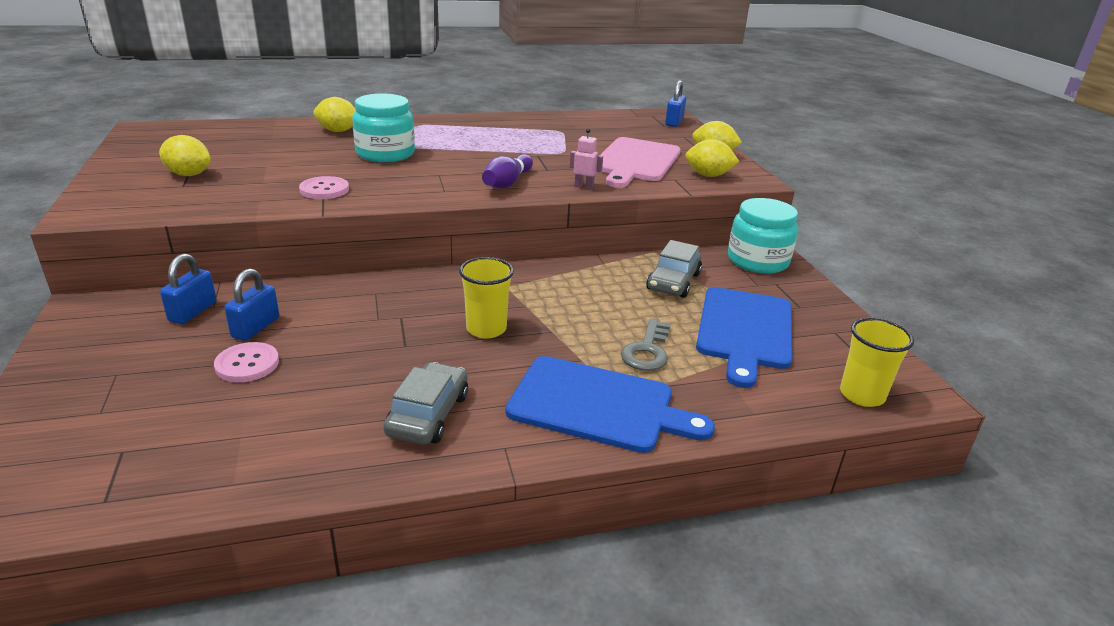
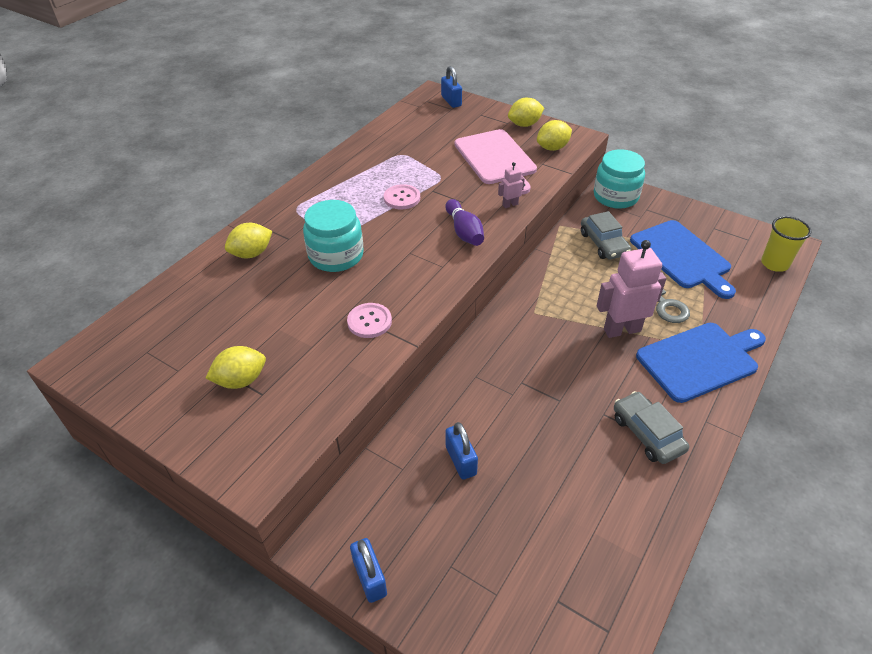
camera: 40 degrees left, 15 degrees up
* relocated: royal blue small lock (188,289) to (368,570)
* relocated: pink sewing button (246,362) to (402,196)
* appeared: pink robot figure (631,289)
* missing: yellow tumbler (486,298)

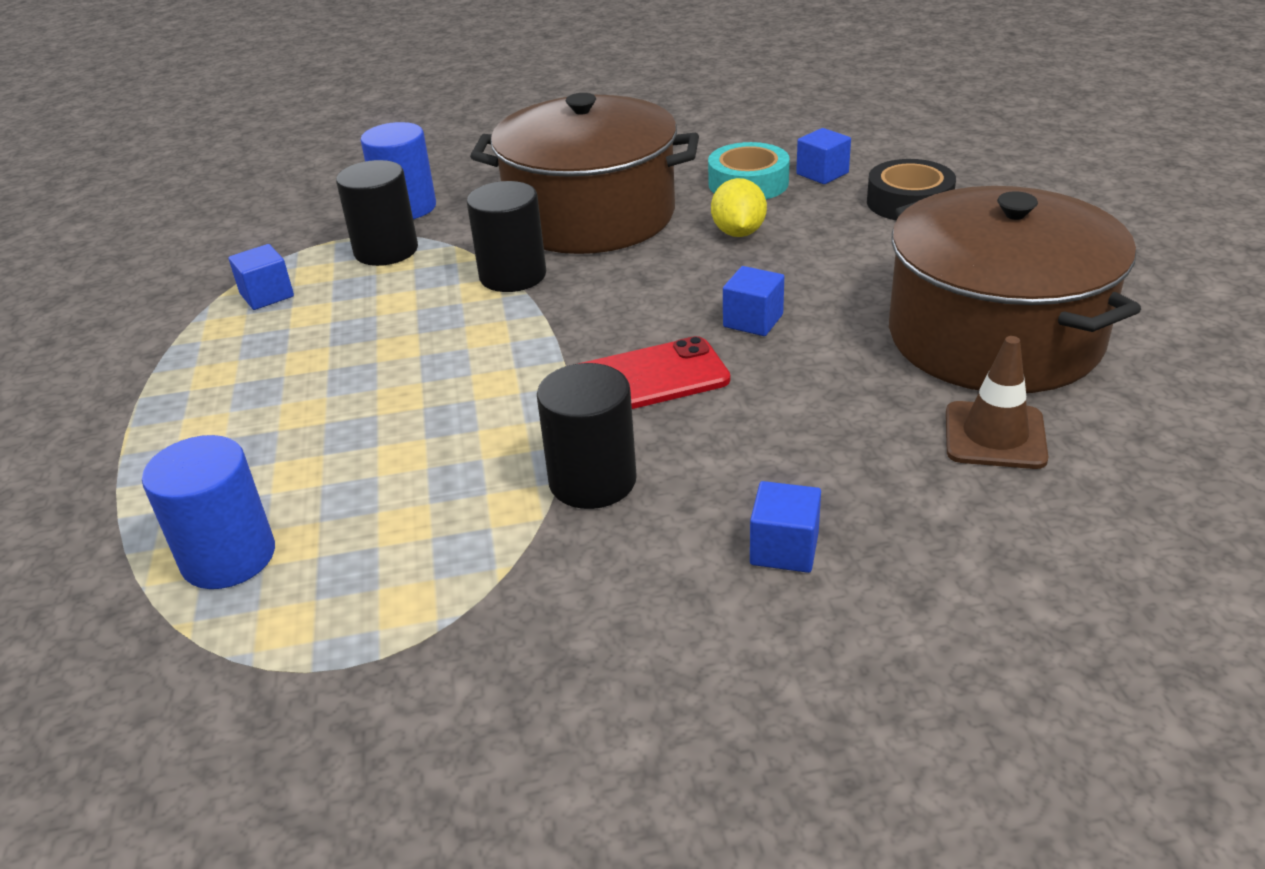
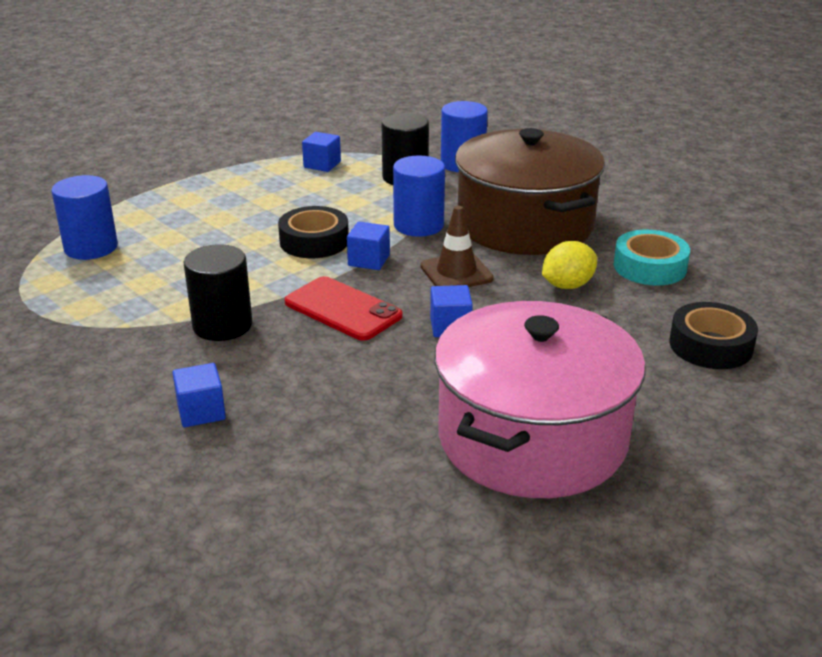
camera: 55 degrees right, 5 degrees down
* appeared: ebony roll of tape (313,232)
* relocated: royal blue block (823,156) to (368,246)
* colour: ebony cylinder (506,236) to royal blue cylinder (419,196)
* relocated: dark brown traffic cone (997,402) to (457,246)
* colour: dark brown pot (1015,289) to pink pot (540,399)

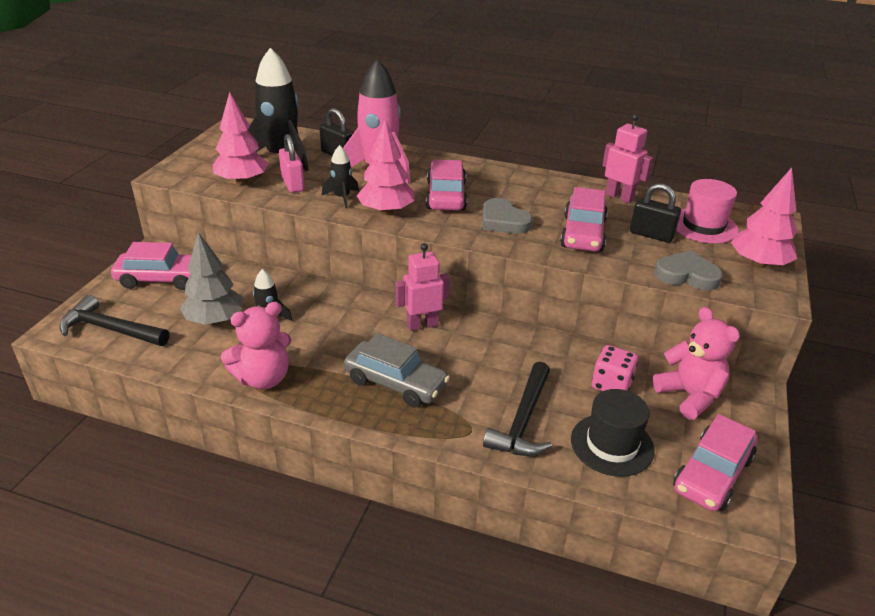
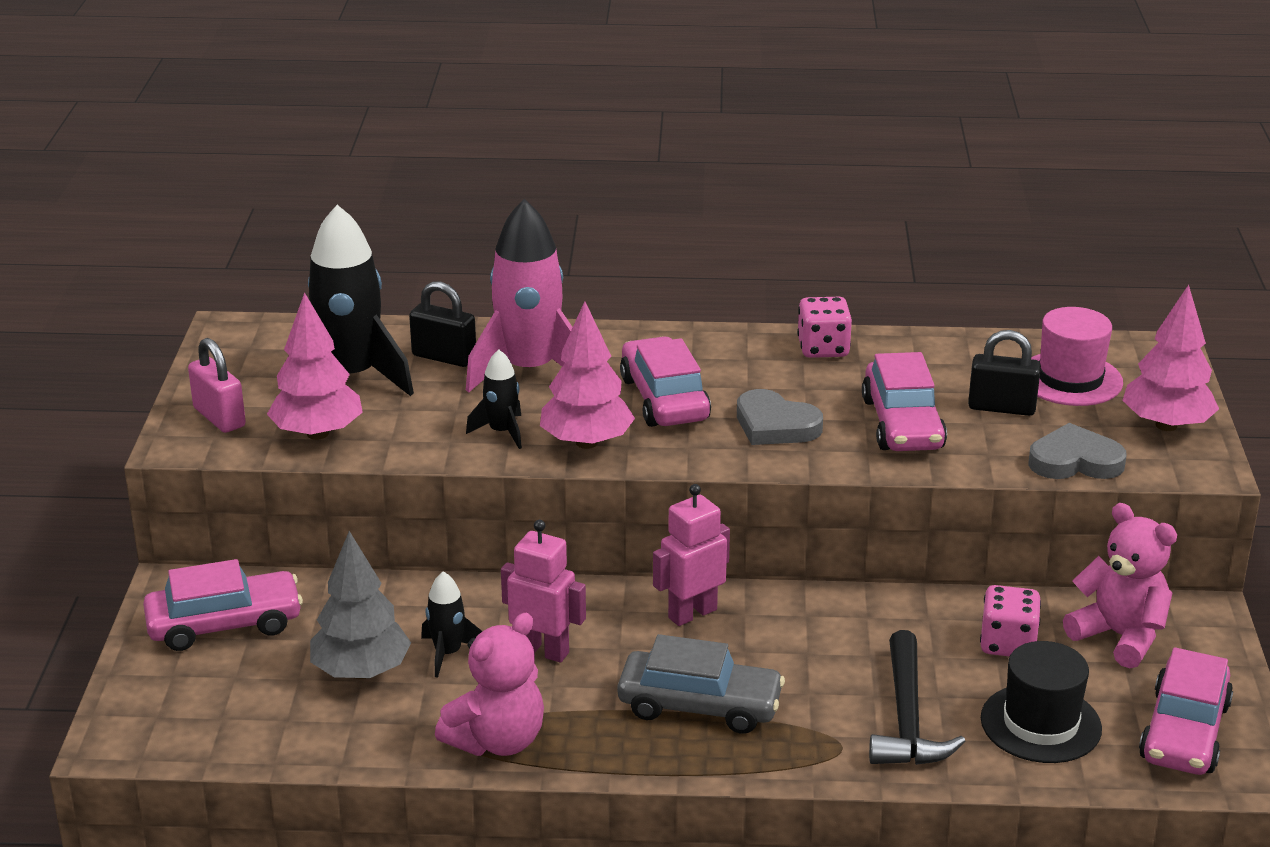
camera: 15 degrees left, 5 degrees down
* relocated: pink small lock (292,163) to (217,385)
* relocated: pink robot figure (627,159) to (543,591)
* appeared: pink game die (824,327)
* missing: ebony carpenter's hammer (114,320)

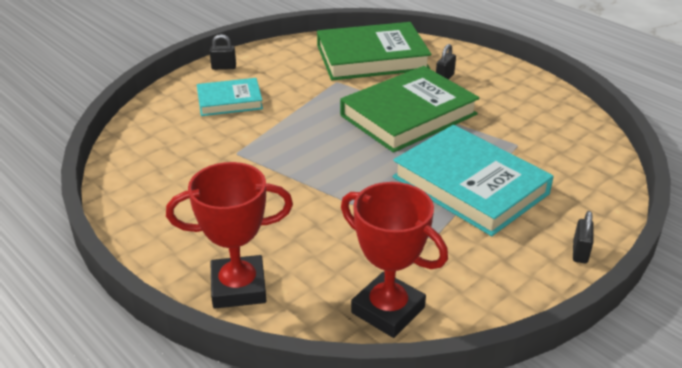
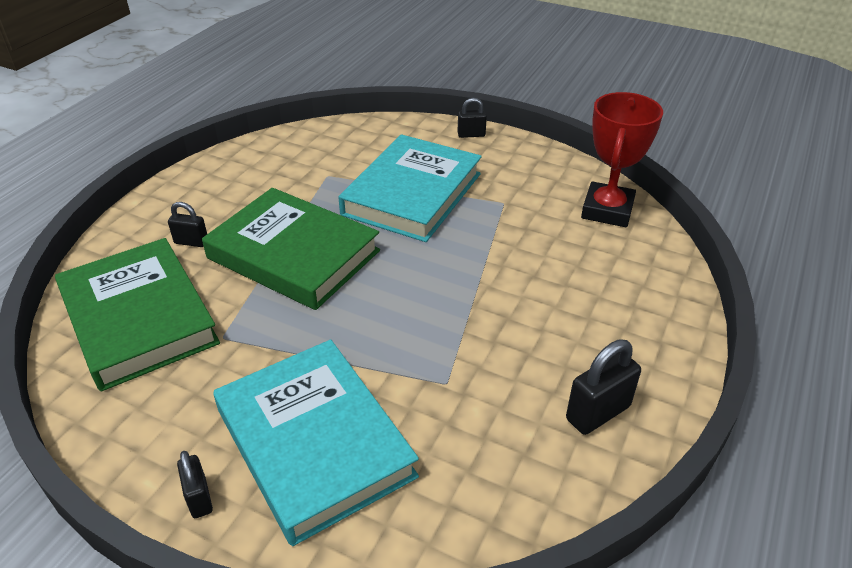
camera: 110 degrees left, 5 degrees up
* size: teal hardback (230,97) = (316,443) x1.78
* appeared: ebony small lock (603,387)
* missing: scarlet award cup (229,235)

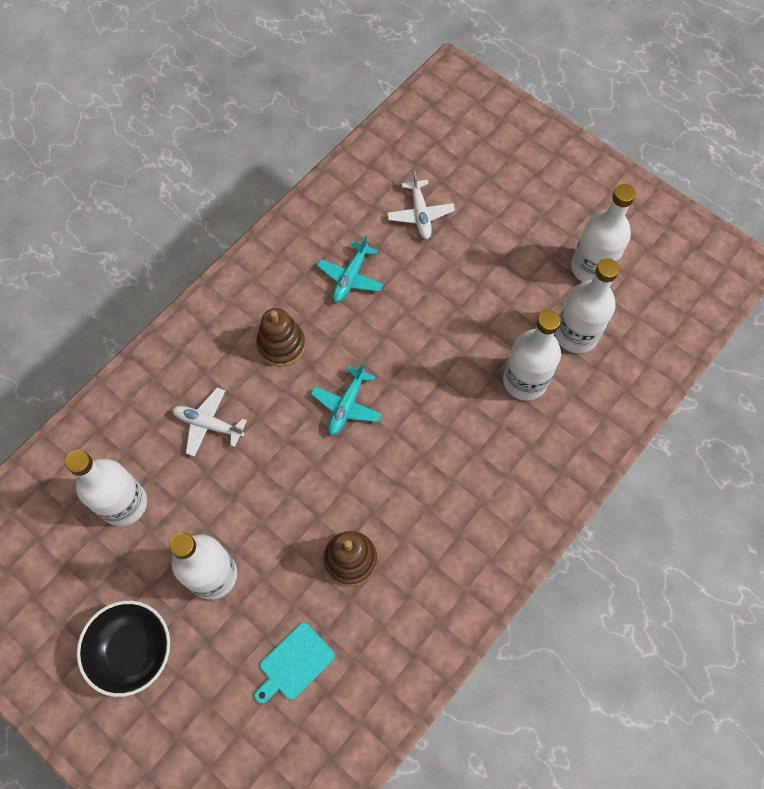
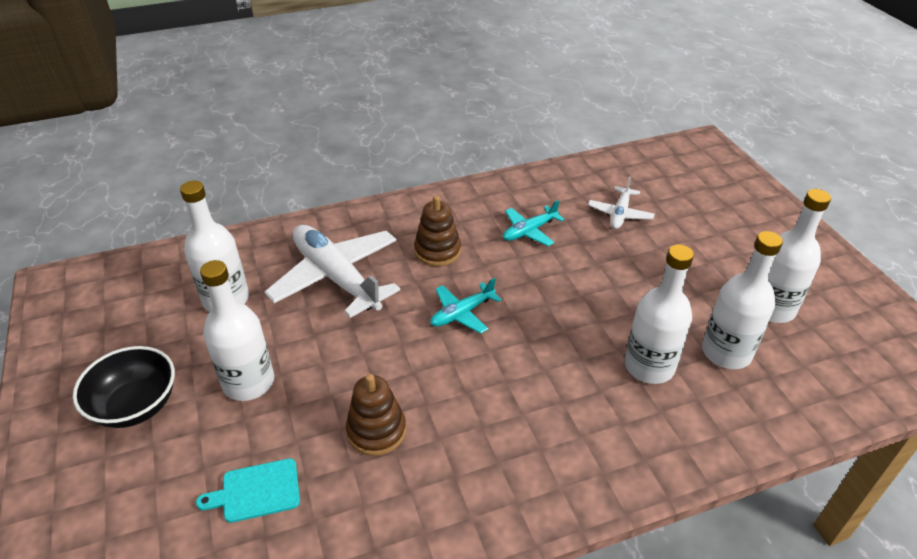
camera: 30 degrees right, 25 degrees down
* size: snow-white plane (209,422) = (332,271) x1.98

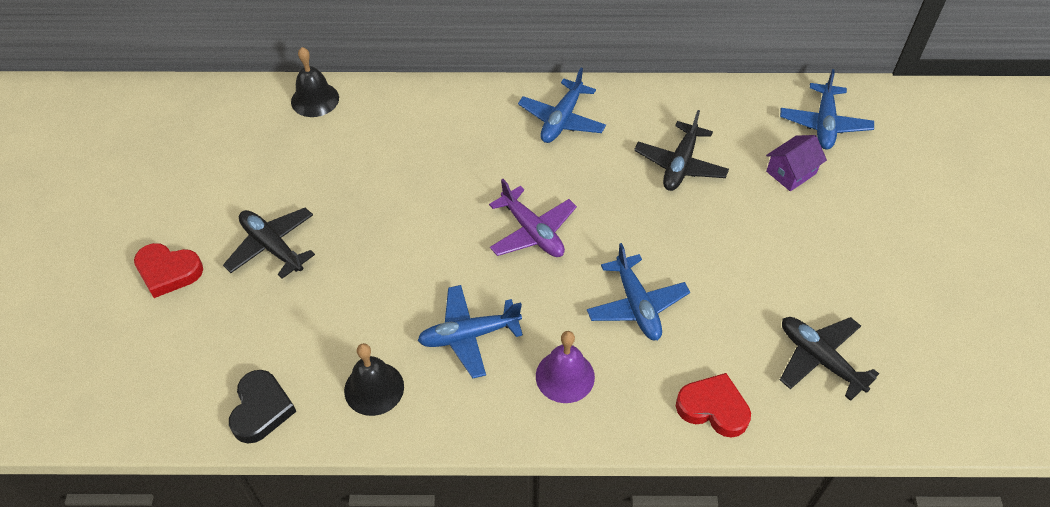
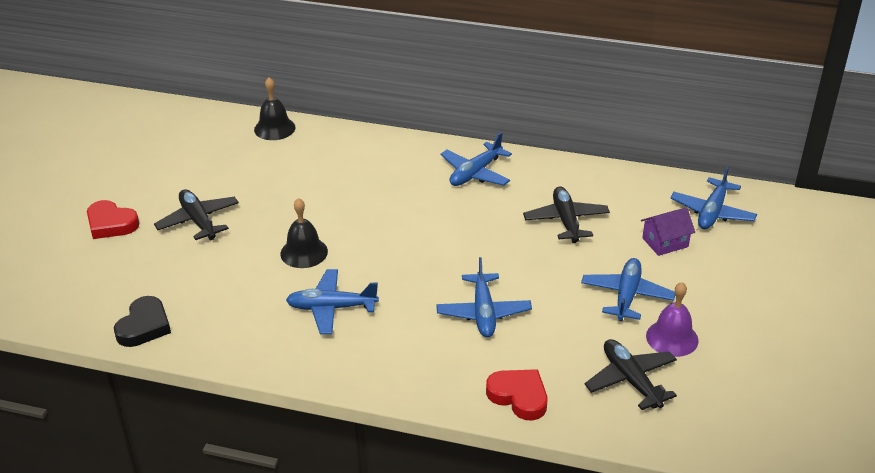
camera: 15 degrees right, 15 degrees down
* relocated: ebony hand bell (374,379) to (304,233)
* spun: ebony plane (681,150) = (566,214) 135 degrees clockwise
* appeared: royal blue plane (628,289)
* relocated: violet hand bell (565,367) to (672,319)
* missing: violet plane (533,218)

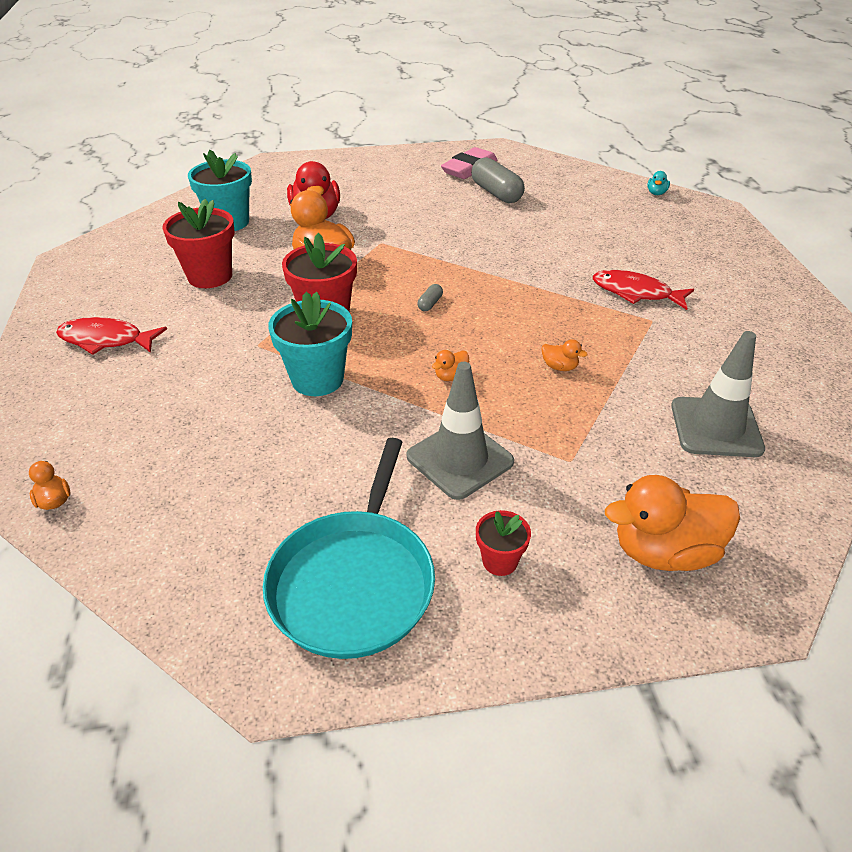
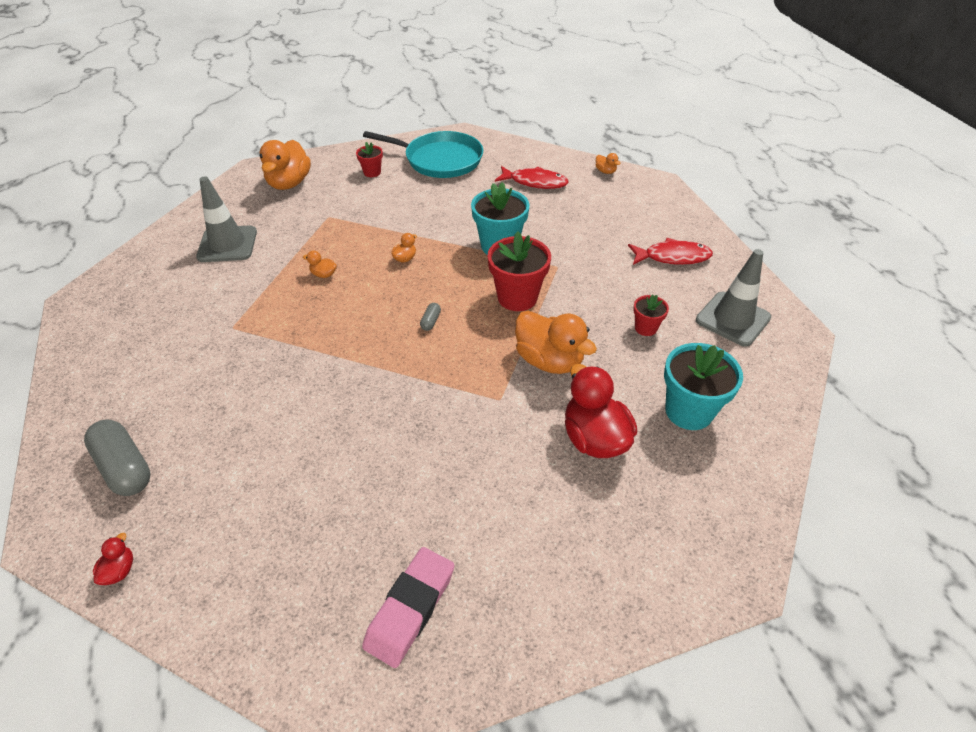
camera: 170 degrees right, 5 degrees up
* relocated: gray pill (498,180) to (117,457)
* colour: teal toy duck (658,183) to scarlet toy duck (113,559)
* spun: orange-coloured toy duck (672,523) = (285,165) 120 degrees clockwise
* spun: teal skillet (349,548) = (423,154) 105 degrees clockwise
* relocated: scarlet fish figure (643,290) to (532,177)
* size: scarlet potted plant (198,243) = (651,315) x0.53
* relocated: gray traffic cone (460,431) to (733,298)

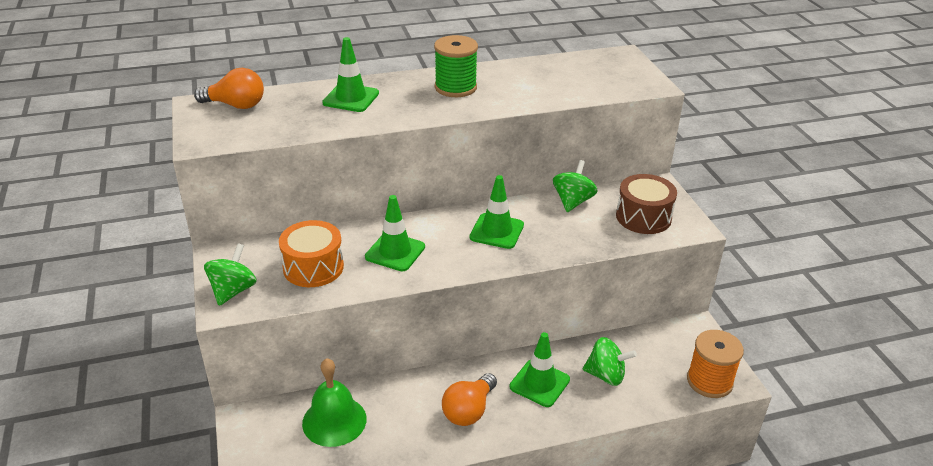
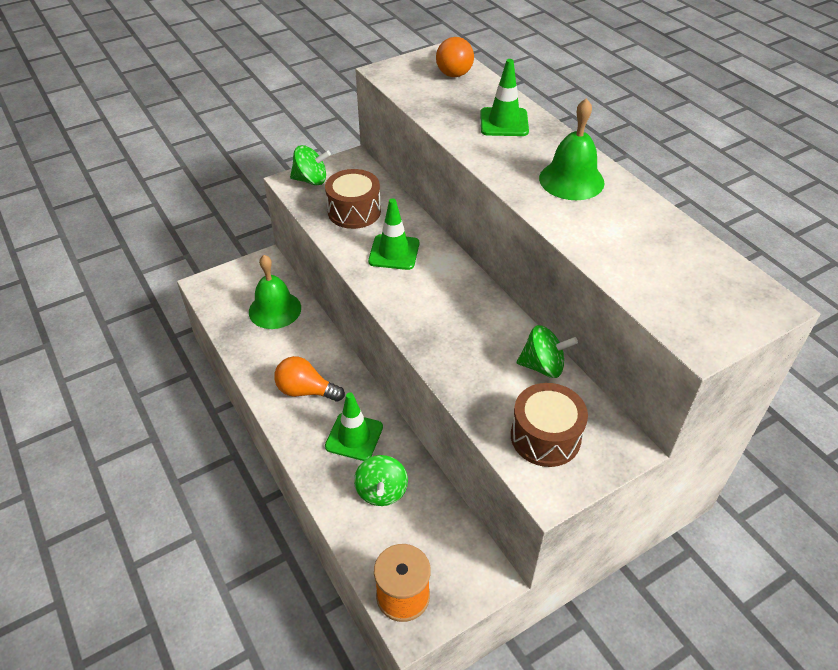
camera: 75 degrees right, 10 degrees up
* colour: orange-coloured drum (311,253) to dark brown drum (353,199)
* exchanged: leaf-green spool (456,66) to leaf-green hand bell (572,149)
* missing: leaf-green traffic cone (497,212)

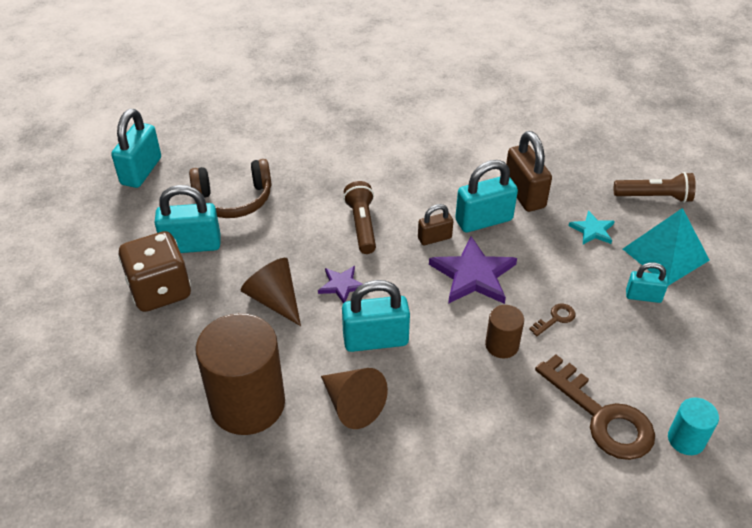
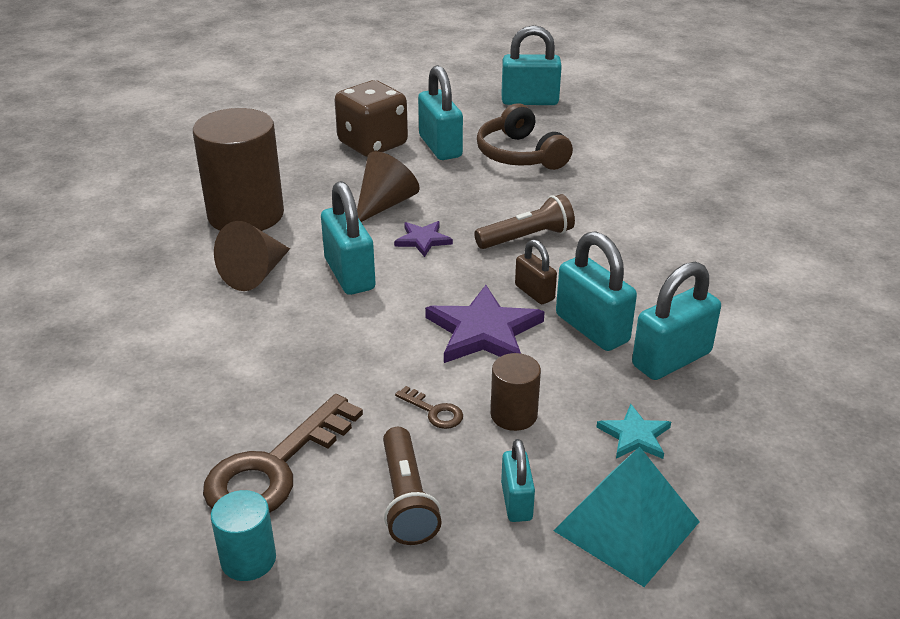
camera: 75 degrees right, 10 degrees down
* relocated: dark brown torch (655,187) to (412,486)
* relocated: dark brown cylinder (504,332) to (516,392)
* colour: dark brown small lock (529,171) to teal small lock (676,321)

